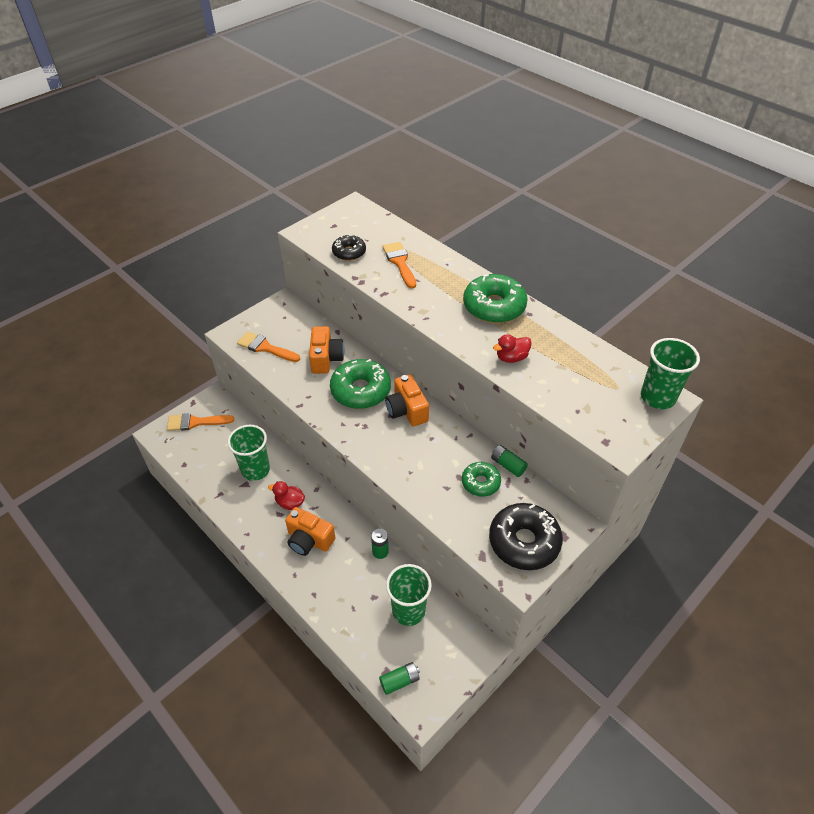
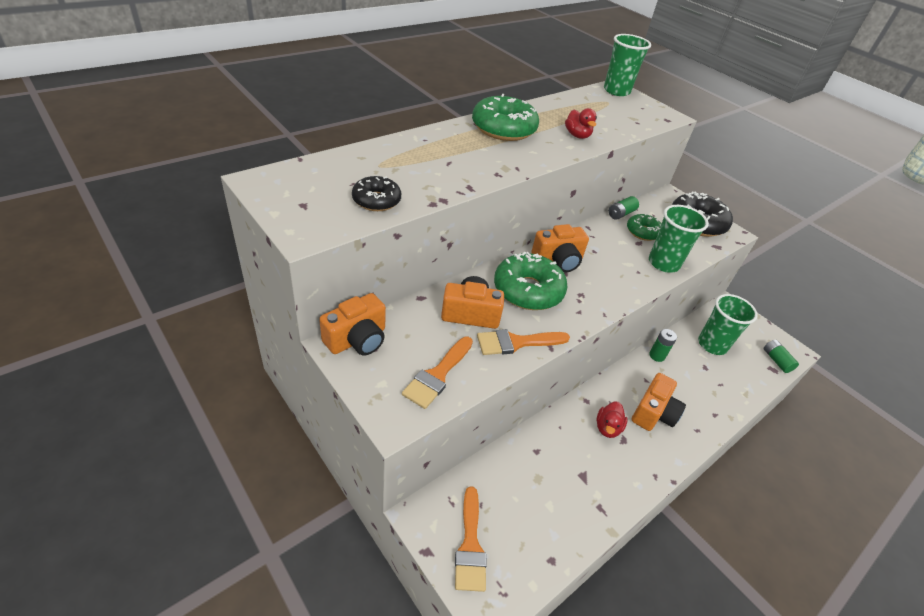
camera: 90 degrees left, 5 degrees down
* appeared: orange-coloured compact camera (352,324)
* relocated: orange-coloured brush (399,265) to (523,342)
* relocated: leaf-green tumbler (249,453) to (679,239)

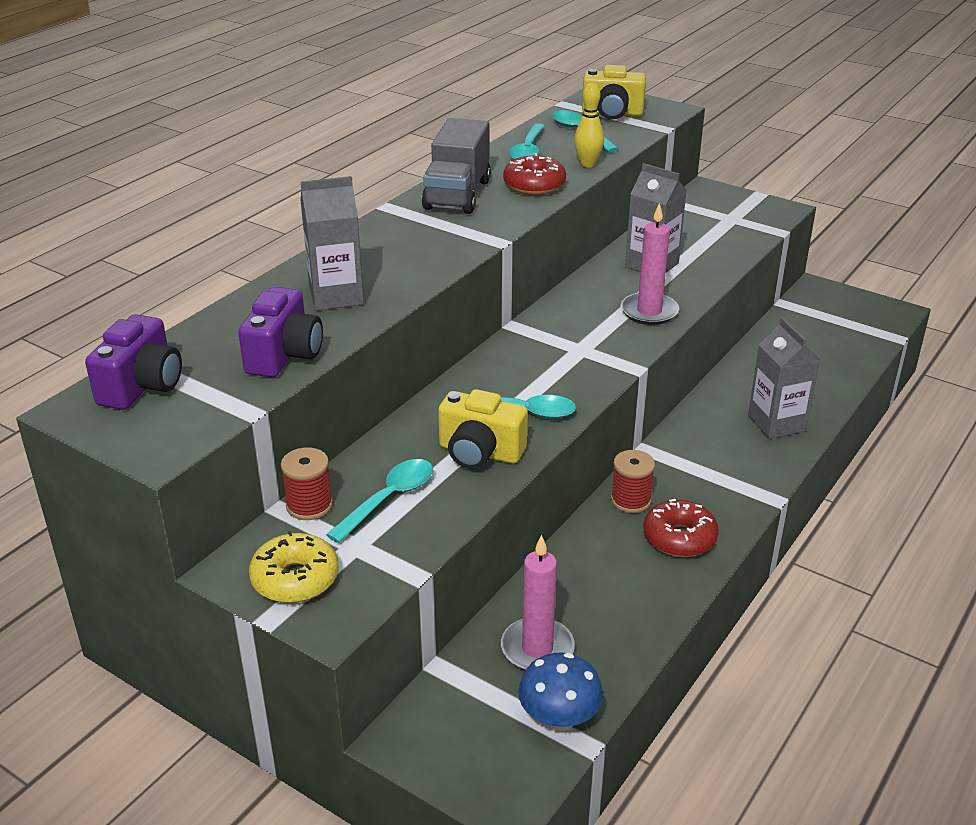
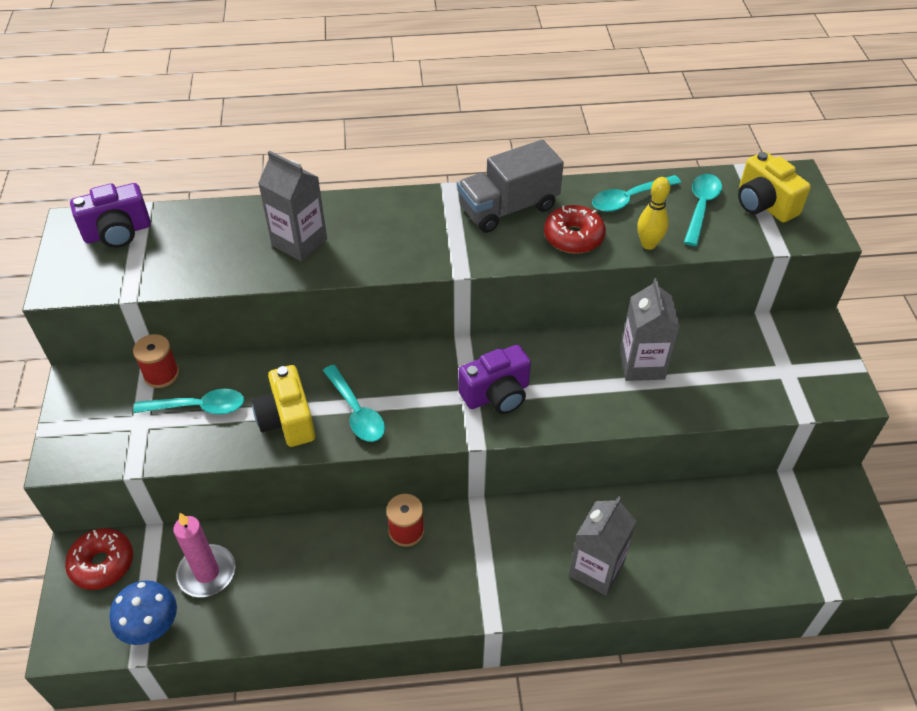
camera: 50 degrees right, 15 degrees up
* relocated: scarlet doughnut (681,528) to (99,559)
* relocated: violet compact camera (280,332) to (495,379)
* missing: yellow doughnut (294,567)
* missing: pink candle (650,264)

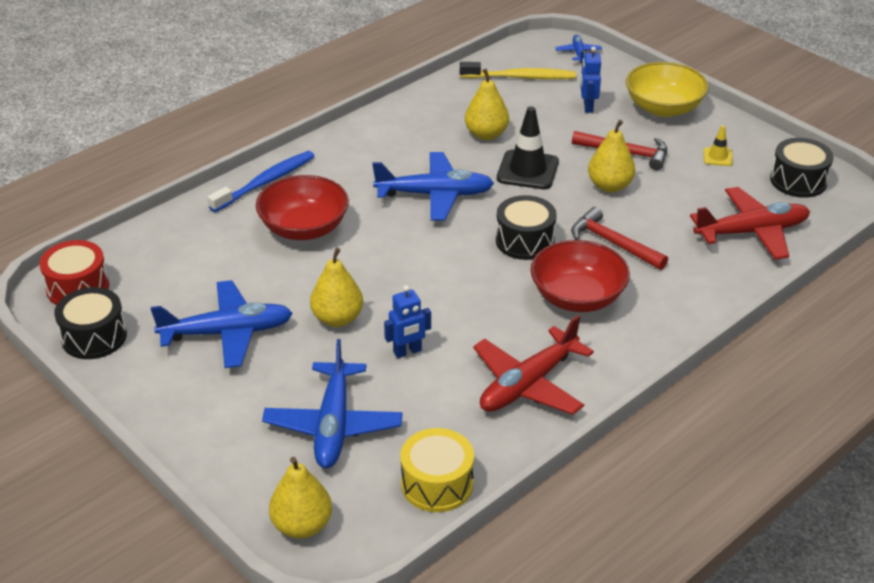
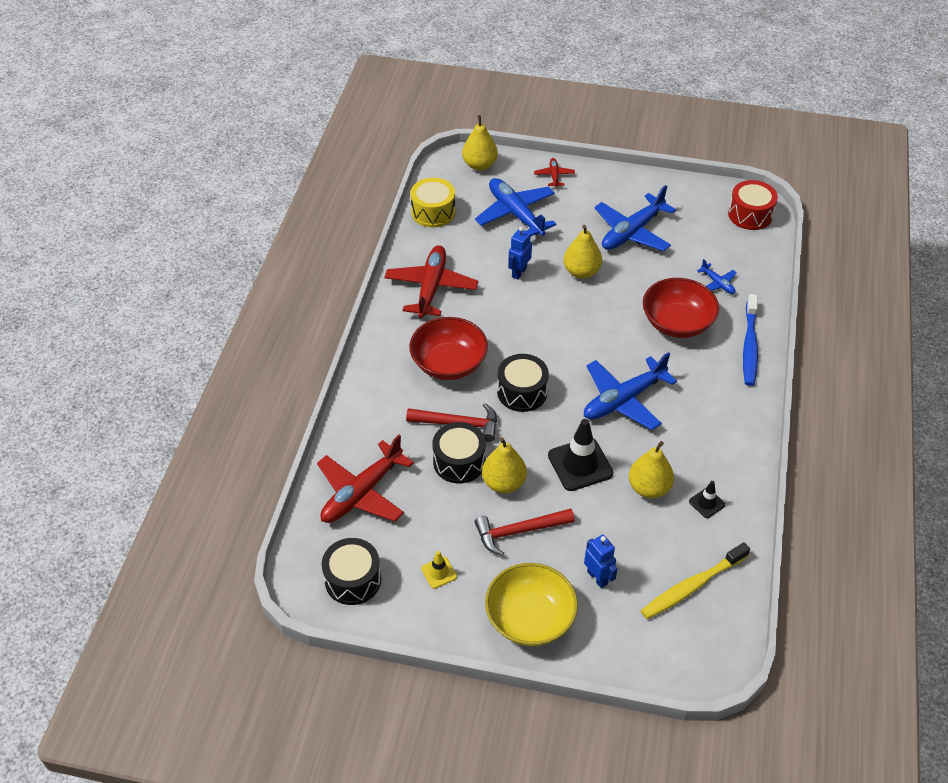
camera: 145 degrees right, 10 degrees up
* relocated: ebony drum (90,323) to (459,452)
* appeared: scarlet plane (554,173)
* appeared: ebony traffic cone (707,499)
* relocated: royal blue plane (578,49) to (717,276)

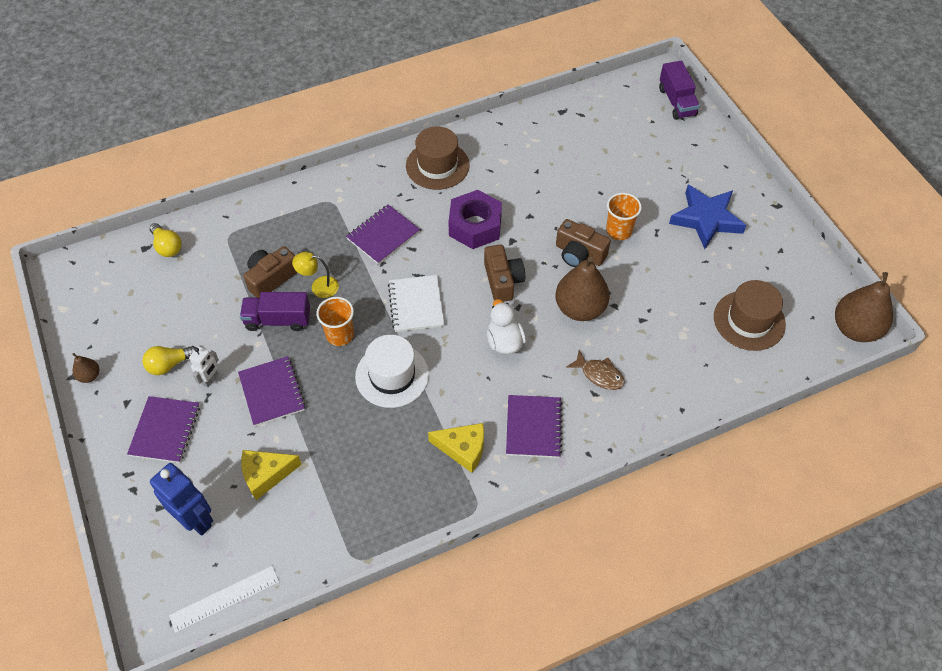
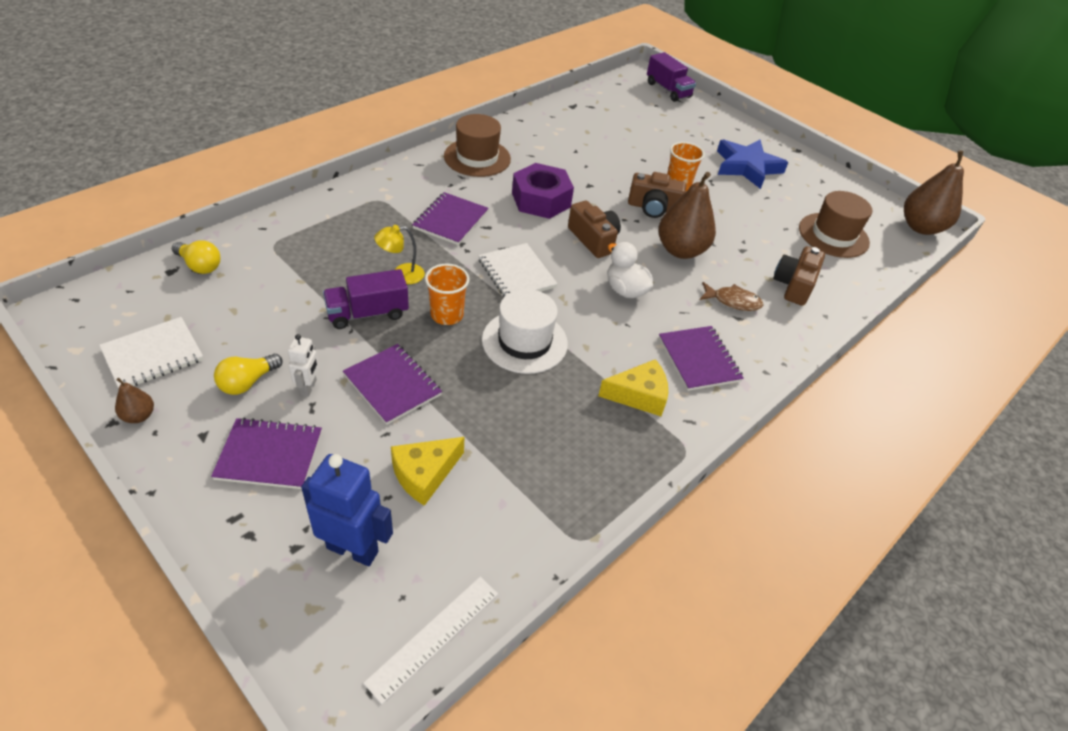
camera: 25 degrees left, 10 degrees down
* appeared: snow-white exercise book (151,352)
* spun: violet exercise book (163,429) = (266,453) 75 degrees counterclockwise
* relocated: dark brown compact camera (271,272) to (799,276)

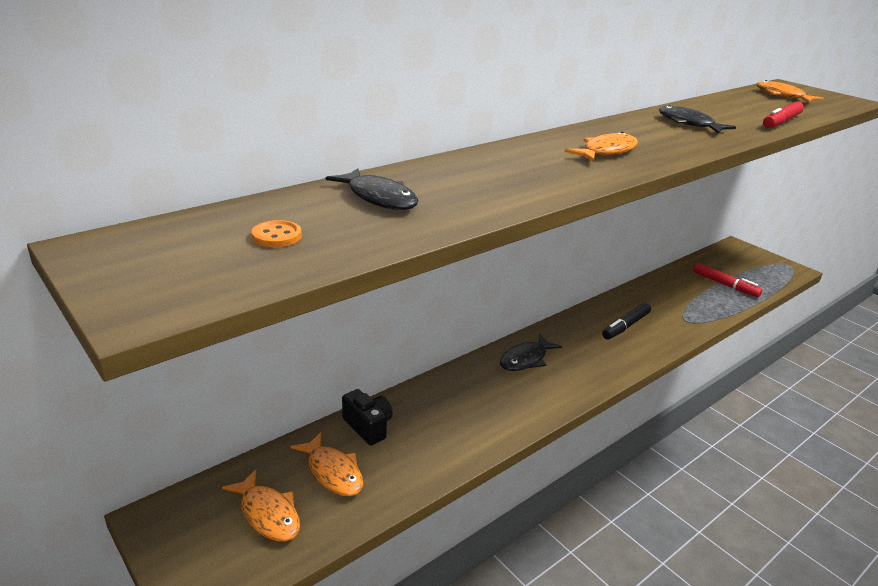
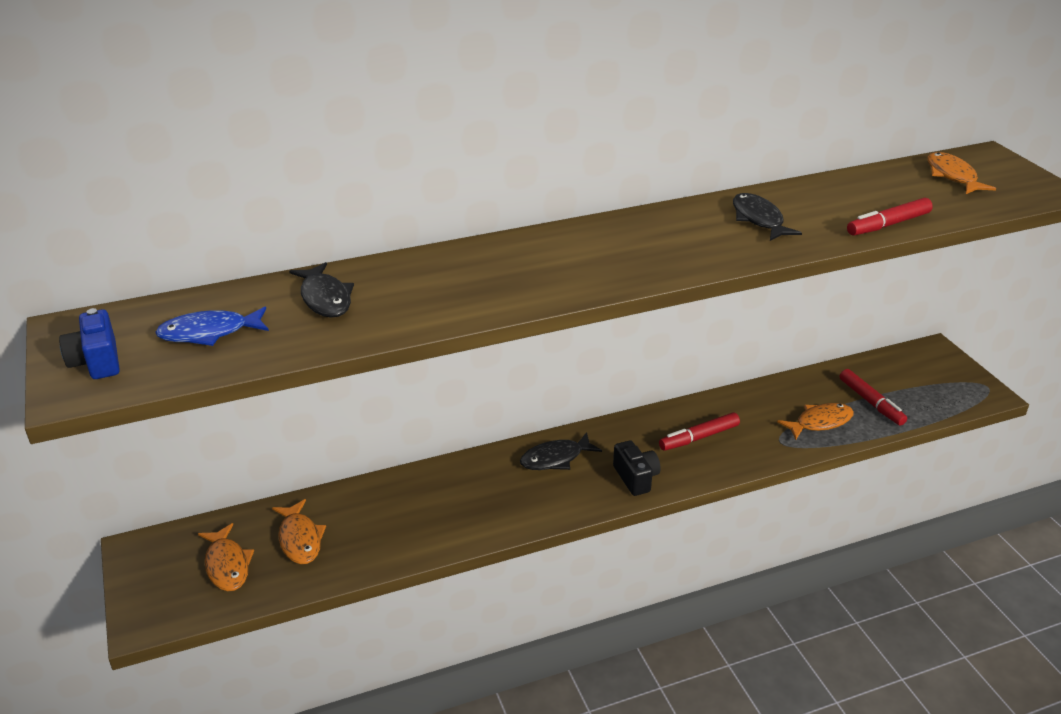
camera: 20 degrees right, 5 degrees up
* appeared: royal blue compact camera (89,343)
* exchanged: orange-coloured sewing button (277,233) to royal blue fish figure (212,326)
* relocated: ebony compact camera (367,417) to (637,468)
* colour: ebony felt pen (626,321) to scarlet felt pen (699,431)
* relocated: orange-coloured fish figure (601,147) to (815,421)

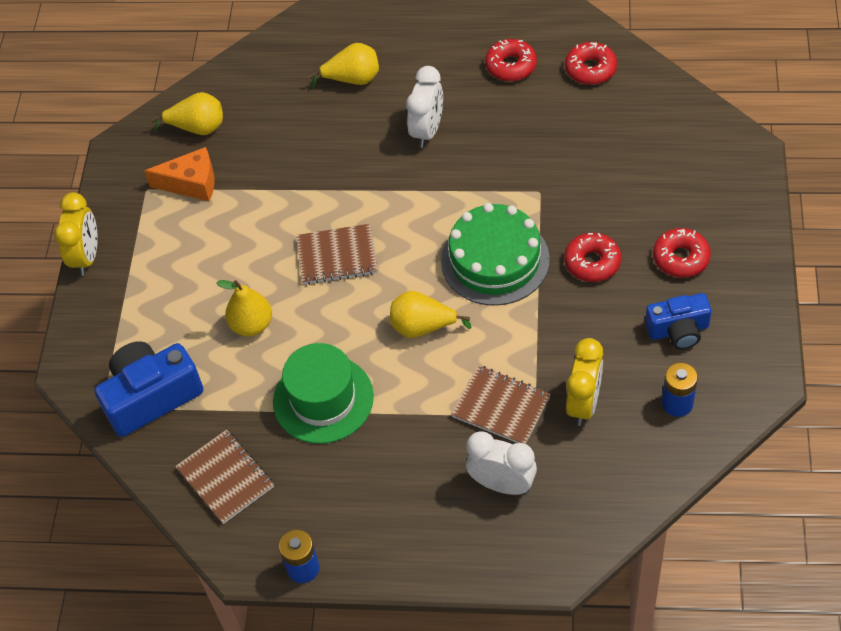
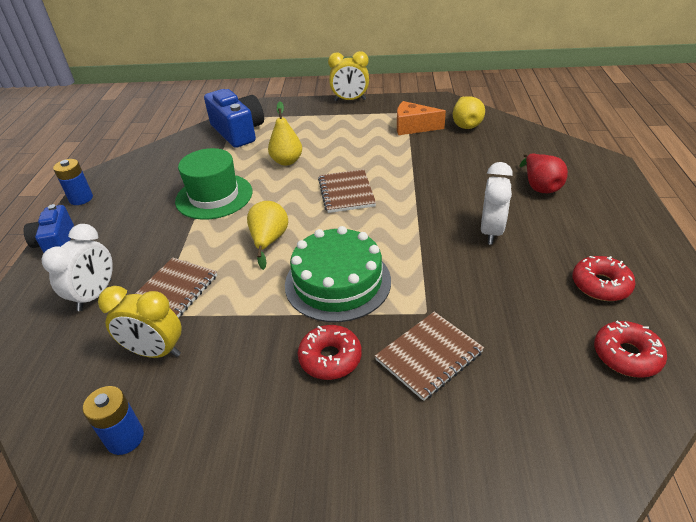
camera: 85 degrees right, 15 degrees down
* relocated: royal blue compact camera (678,321) to (49,228)
* relocated: dark brown exercise book (225,477) to (429,356)
* spun: orange-coloured cheese wedge (179,174) = (421,118) 105 degrees clockwise
* spun: snow-white clock (424,107) = (497,203) 90 degrees counterclockwise
* colour: yellow pear fruit (344,66) to scarlet pear fruit (544,173)
* missing: scarlet doughnut (682,253)

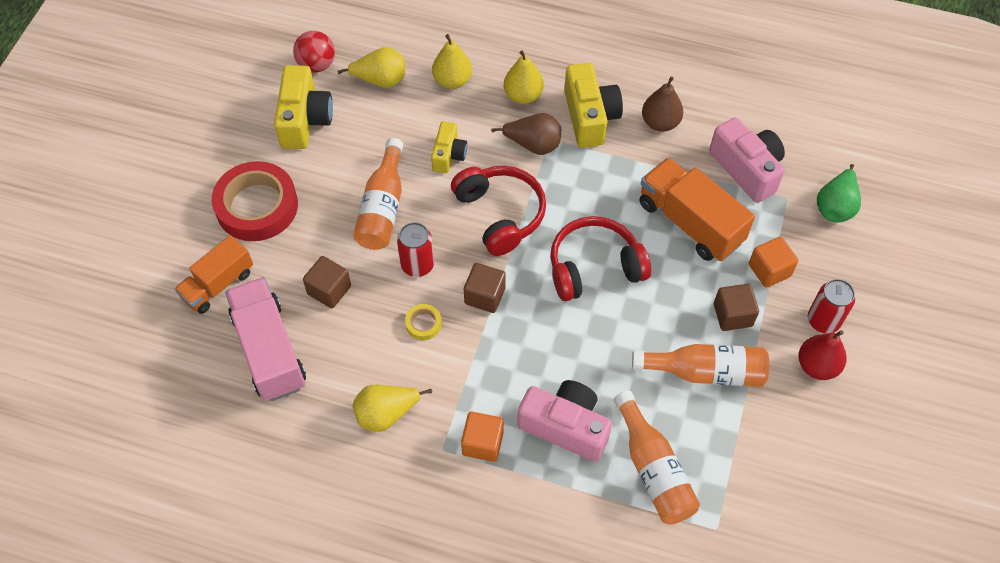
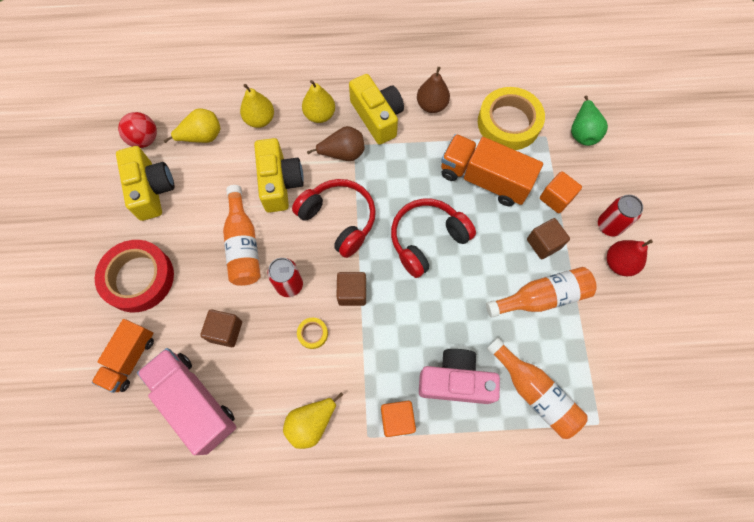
camera: 20 degrees left, 10 degrees up
* size: yellow compact camera (449,147) = (279,175) x1.66
* exchanged: pink compact camera (747,160) to yellow roll of tape (511,118)

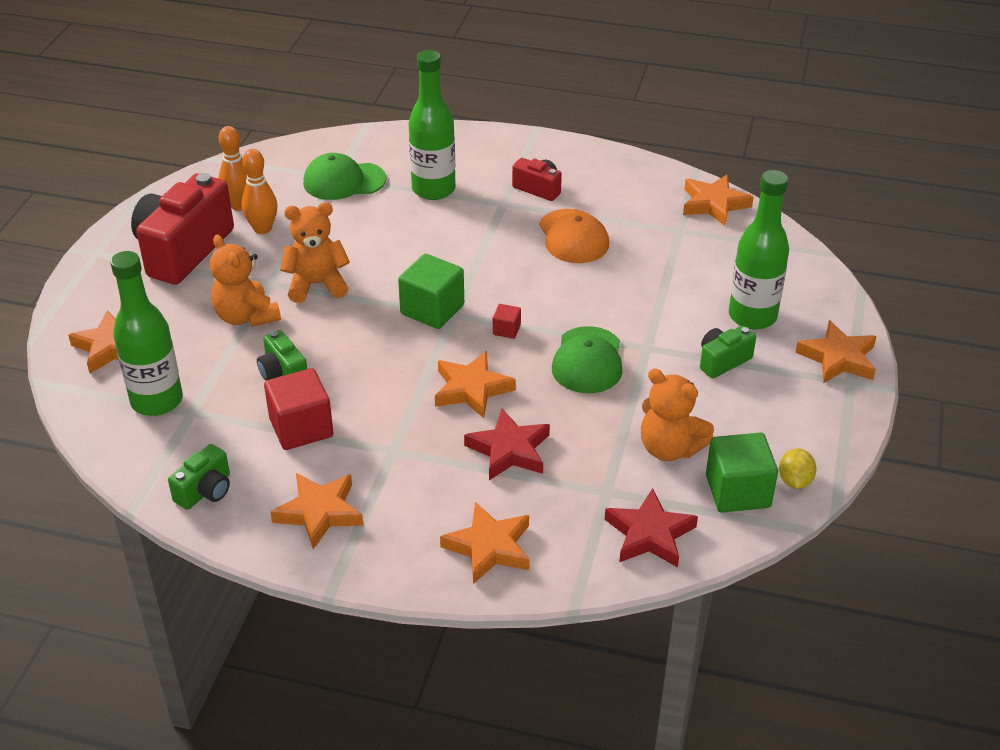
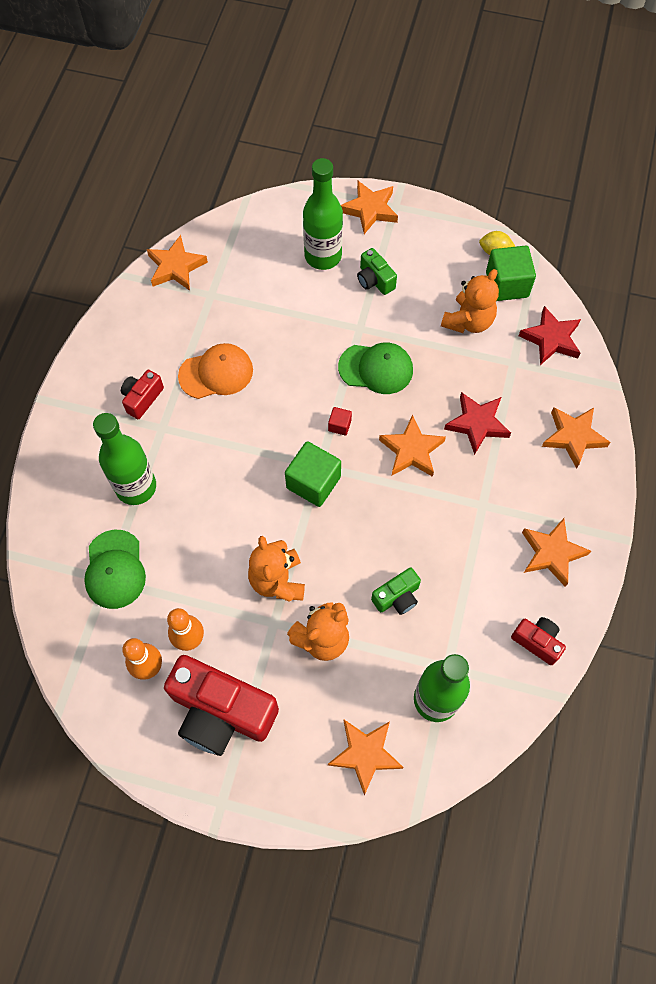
camera: 90 degrees left, 25 degrees up
* colour: leaf-green compact camera (199,477) to scarlet compact camera (538,641)
* missing: scarlet block (298,409)

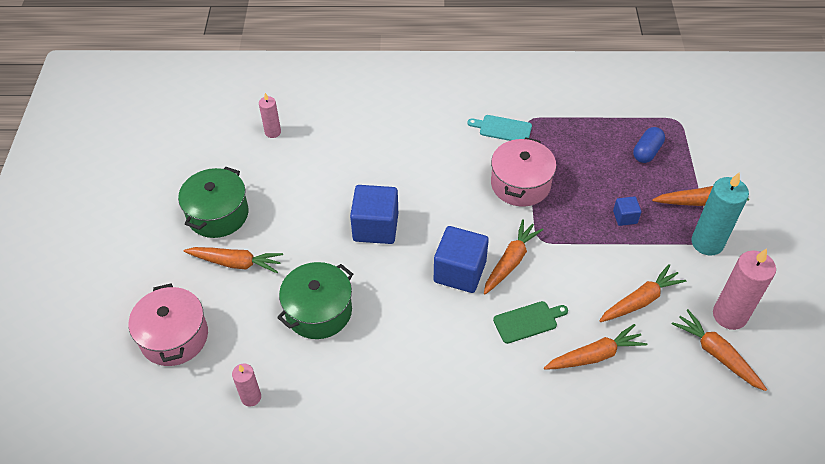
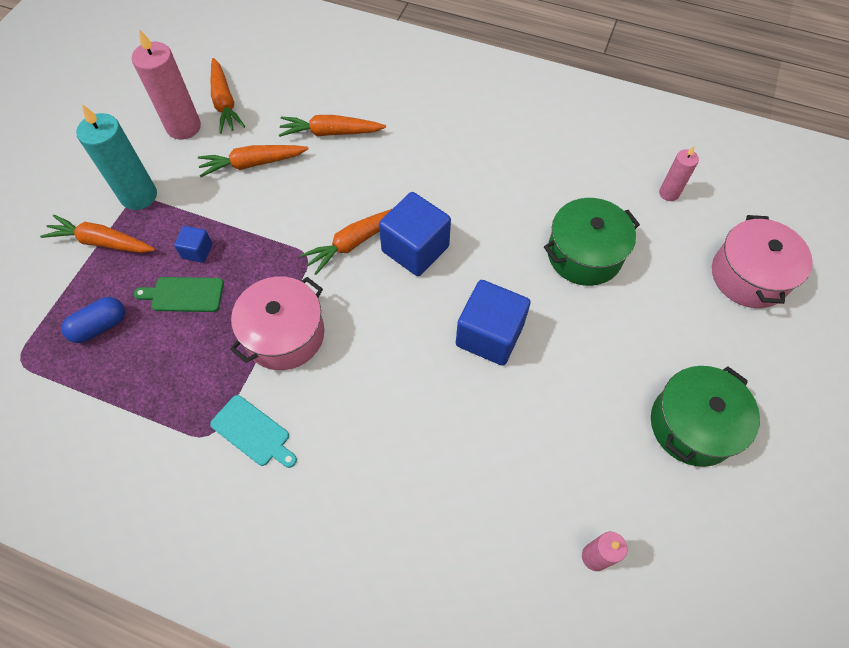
camera: 160 degrees left, 10 degrees up
* relocated: leaf-green cutting board (530,322) to (179,294)
* missing: orange-coloured root vegetable (233,260)

